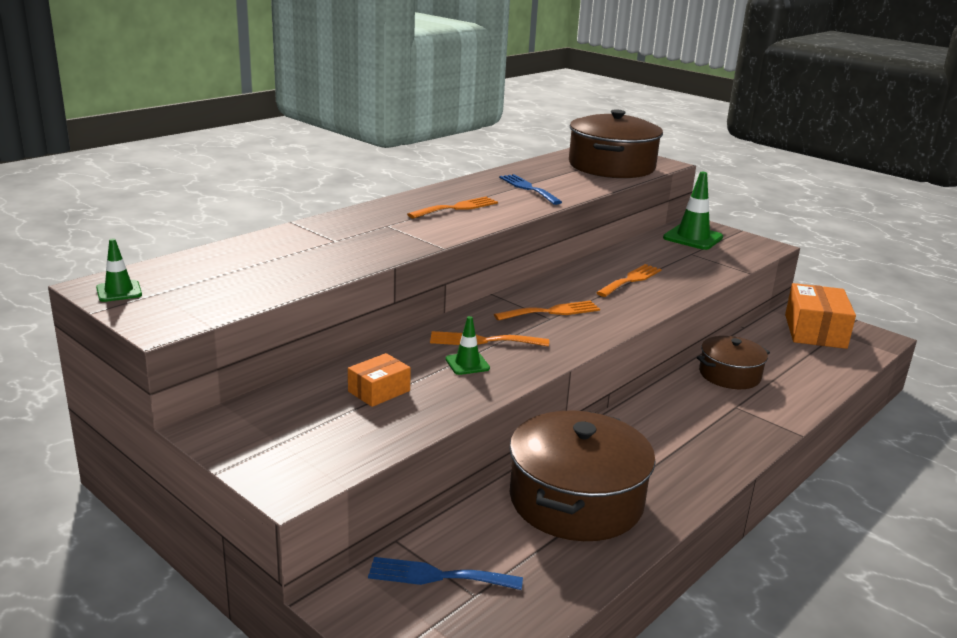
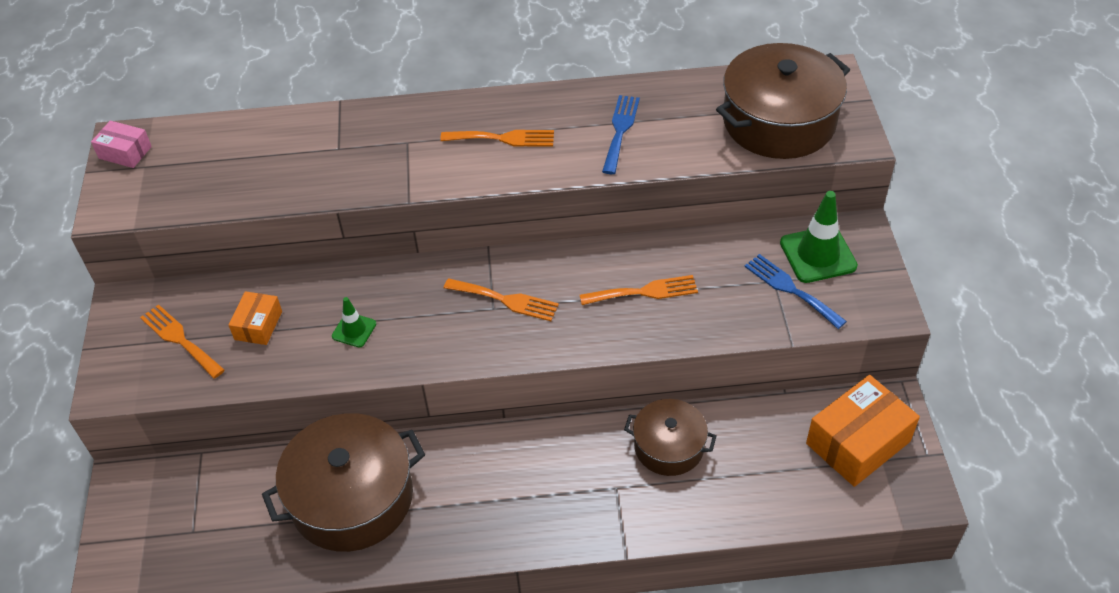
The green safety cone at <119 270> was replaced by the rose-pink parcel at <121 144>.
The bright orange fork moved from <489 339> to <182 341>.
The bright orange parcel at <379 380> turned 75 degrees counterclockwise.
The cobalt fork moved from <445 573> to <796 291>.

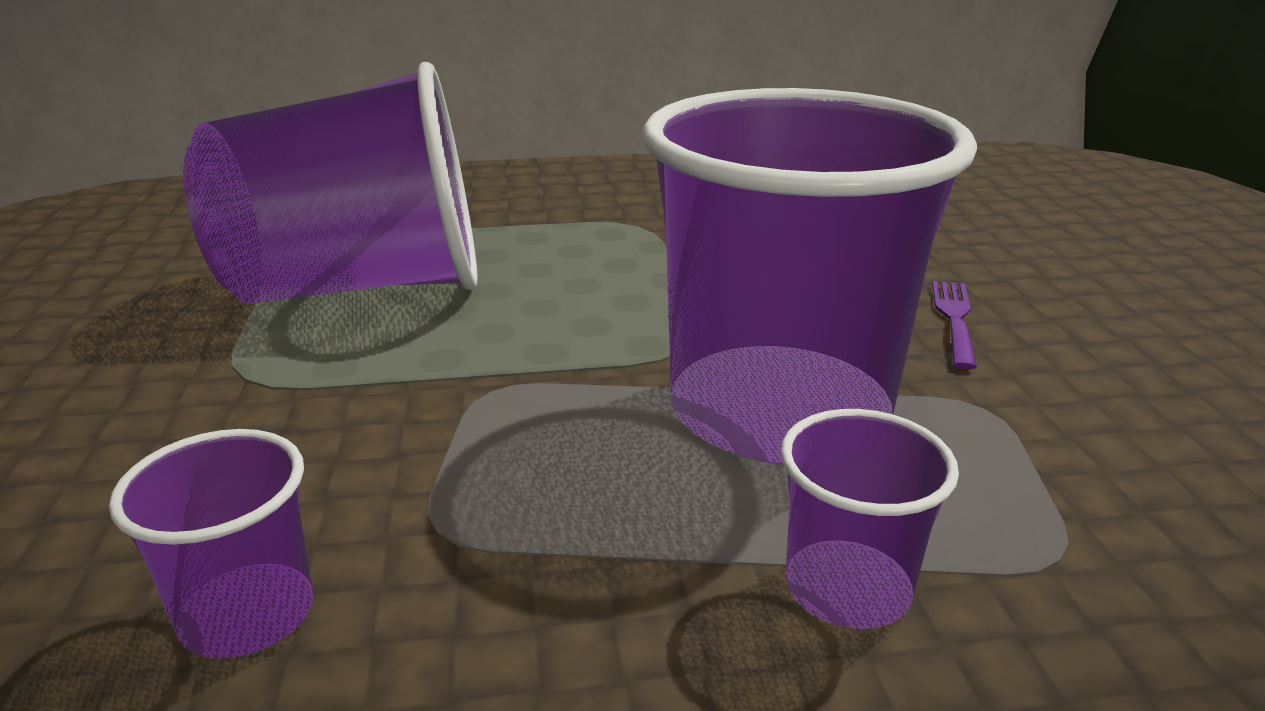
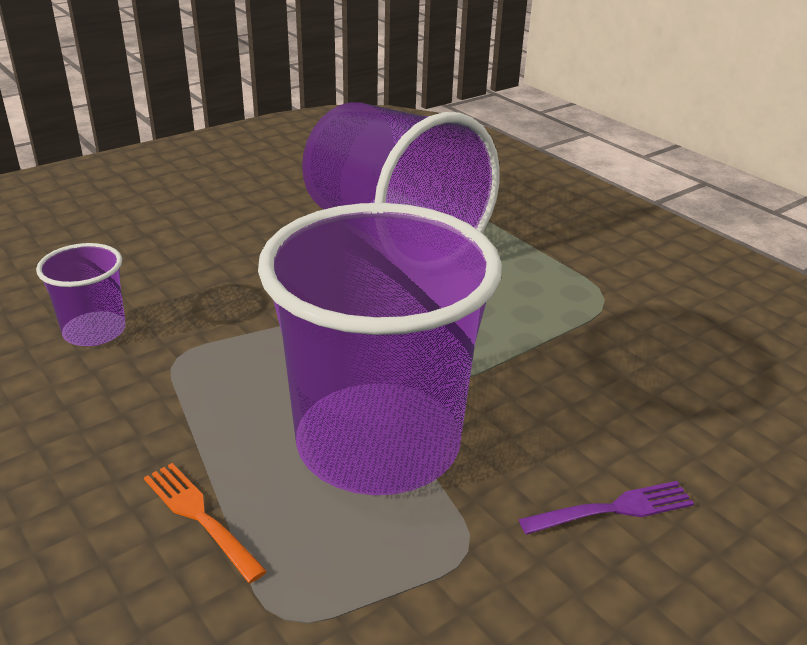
The purple beaker at <869 519> was replaced by the bright orange fork at <205 523>.

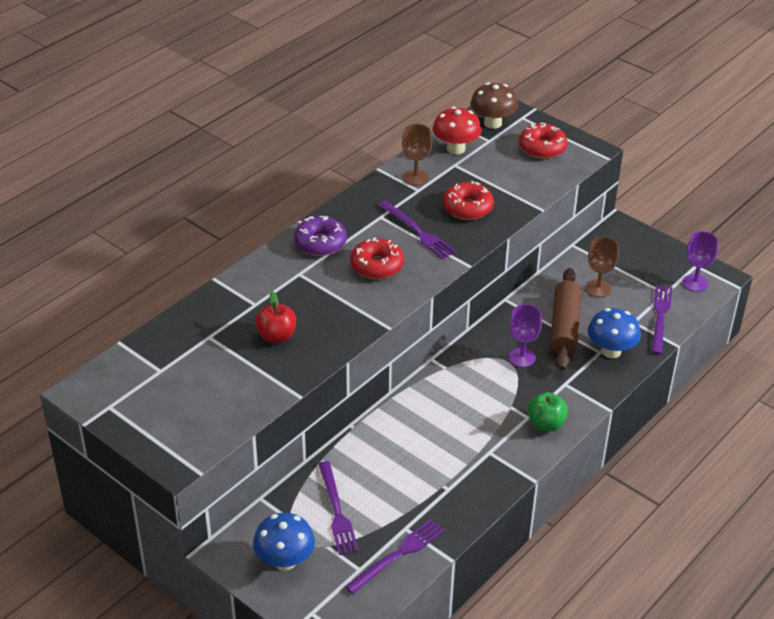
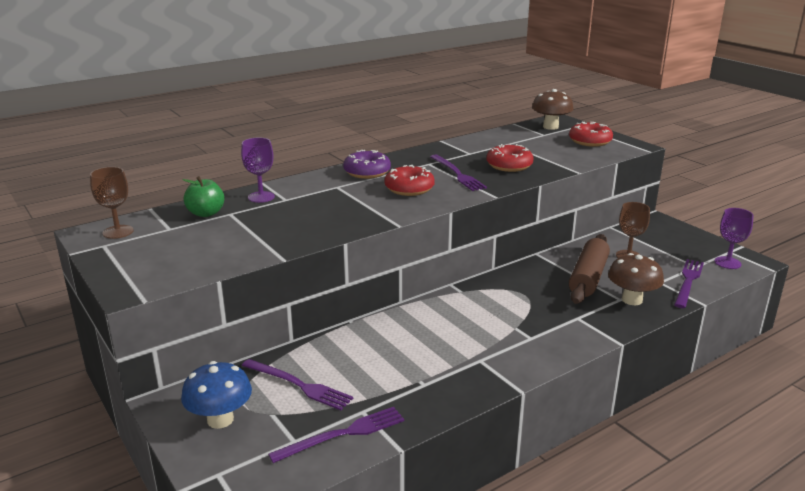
The russet chalice moved from <417 155> to <112 203>.
The green apple fruit moved from <547 412> to <203 196>.
The purple chalice moved from <525 335> to <258 170>.
The purple fork at <338 508> turned 60 degrees counterclockwise.
The cobalt toadstool at <614 333> became the russet toadstool at <636 279>.
The crimson apple fruit at <275 317> disappeared.
The crimson toadstool at <457 130> disappeared.

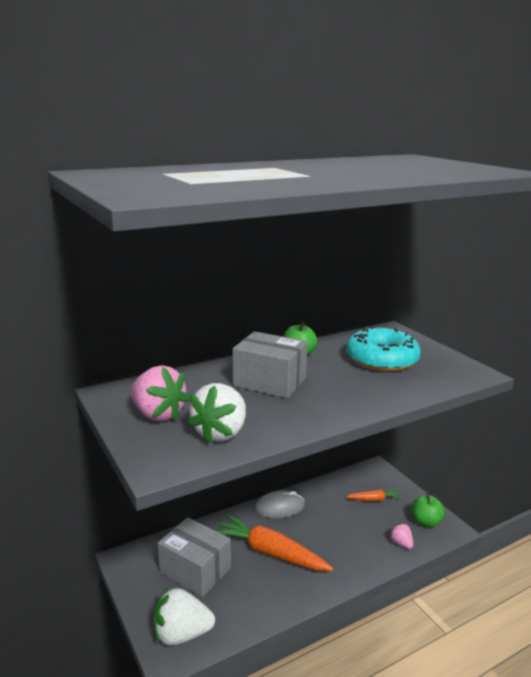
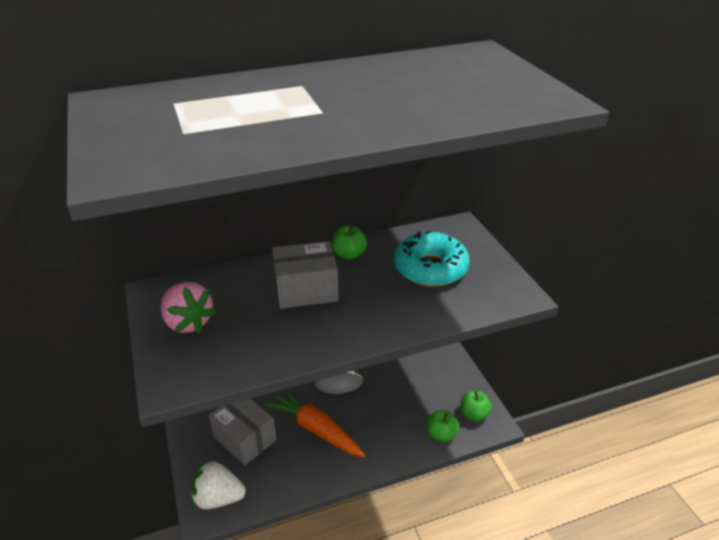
The gray parcel at <270 365> turned 45 degrees counterclockwise.
The rose-pink strawberry at <401 536> was replaced by the green apple fruit at <443 426>.
The white strawberry at <216 413> disappeared.
The bright orange root vegetable at <374 495> disappeared.

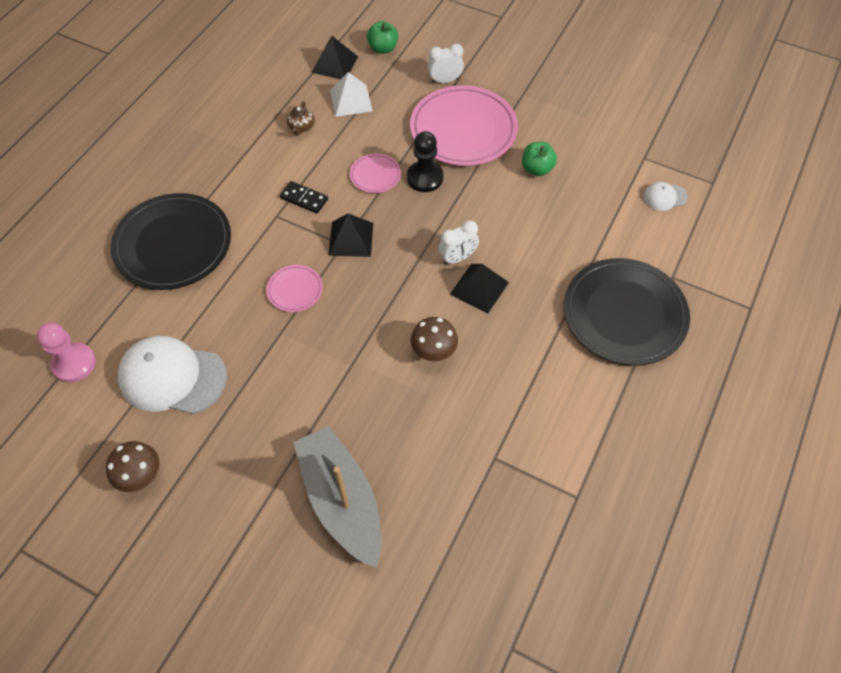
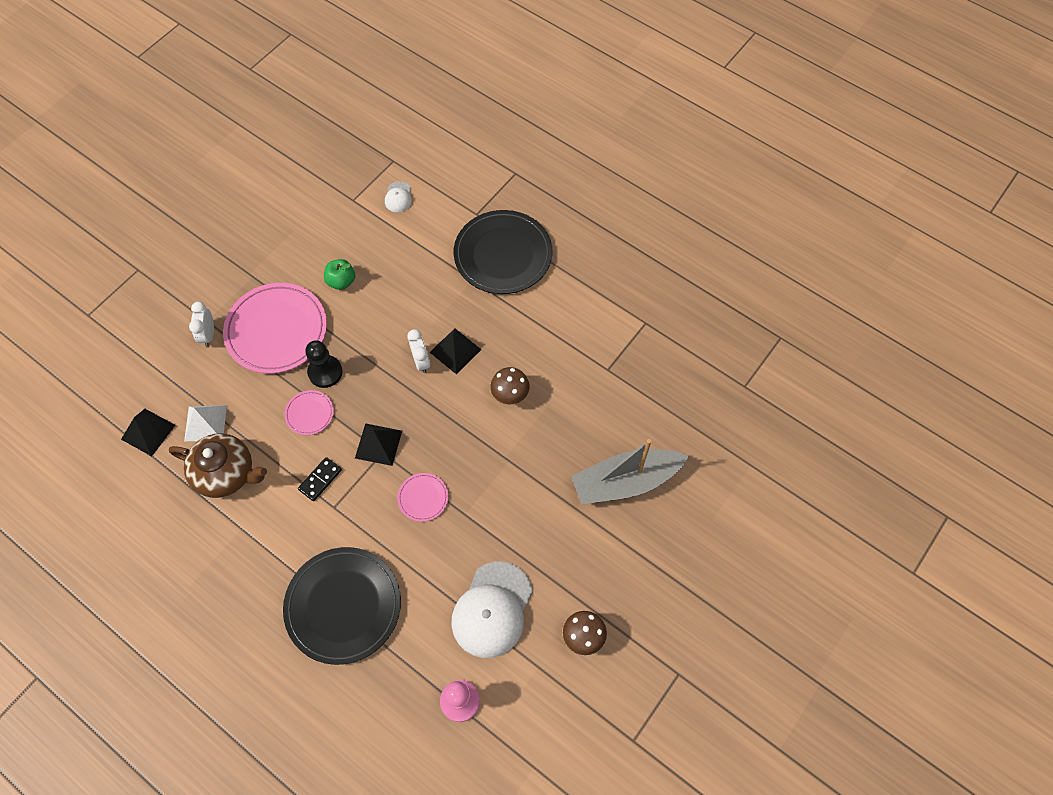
The russet china teapot at <300 118> changed to 2.27 times the size.
The green apple fruit at <382 37> disappeared.

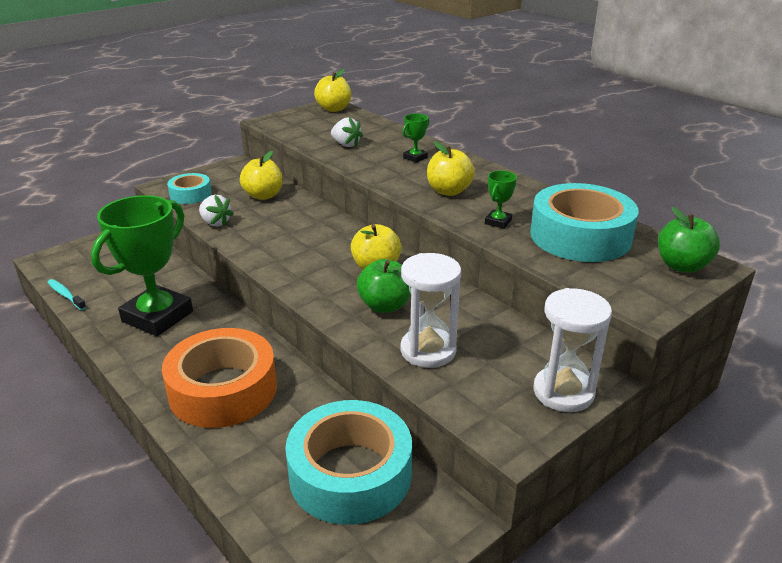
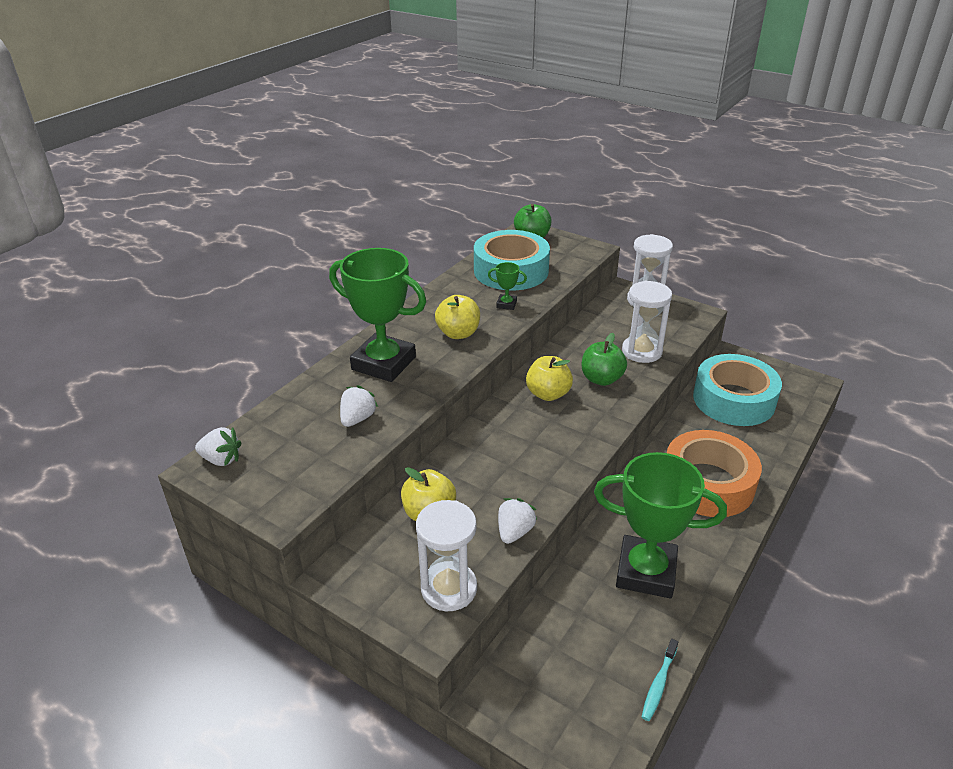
The yellow apple fruit at <332 90> was replaced by the white strawberry at <218 446>.
The green trophy at <415 138> changed to 2.45 times the size.
The teal tape at <189 188> was replaced by the white sandglass at <446 555>.

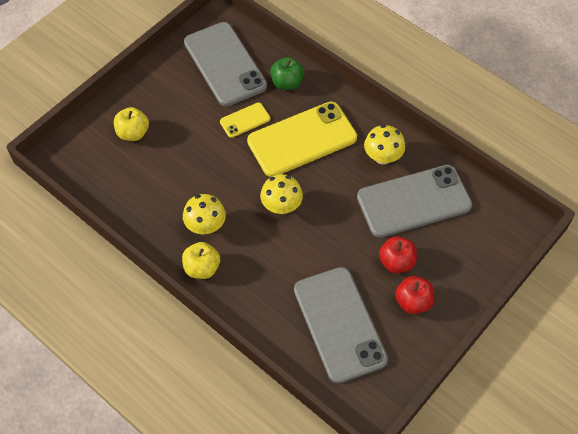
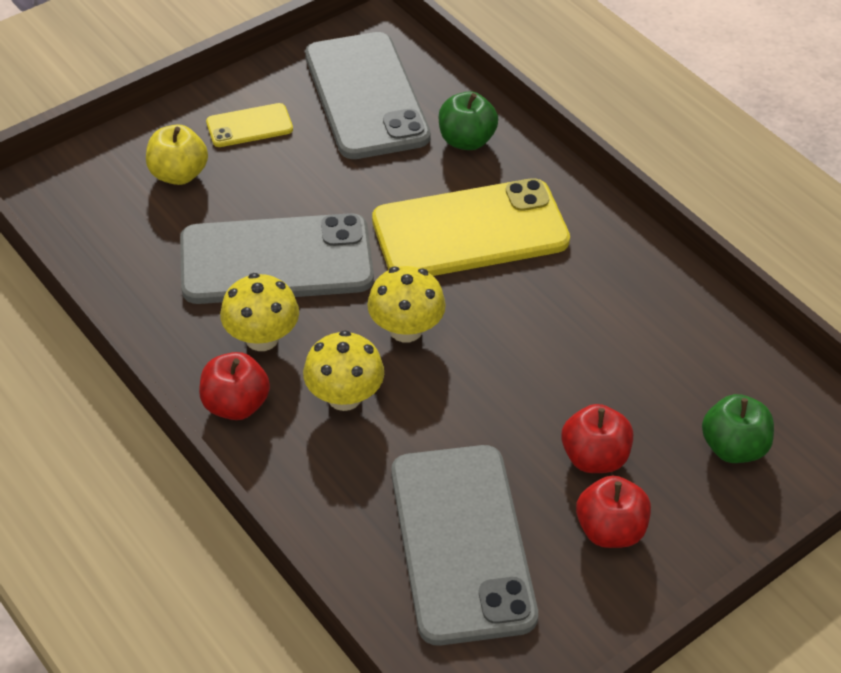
The gray phone moved from <414 201> to <277 258>.
The yellow apple fruit at <201 260> became the crimson apple fruit at <234 386>.
The yellow phone moved from <245 120> to <249 125>.
The yellow toadstool moved from <384 144> to <343 370>.
The green apple fruit at <738 428> appeared.

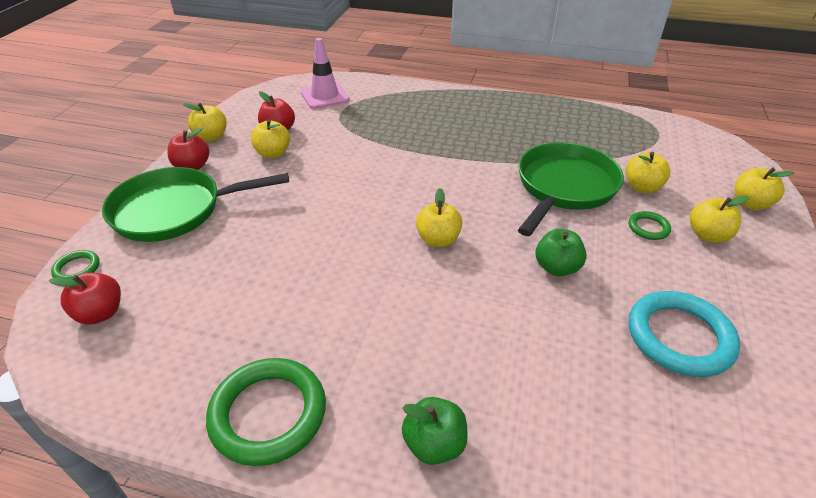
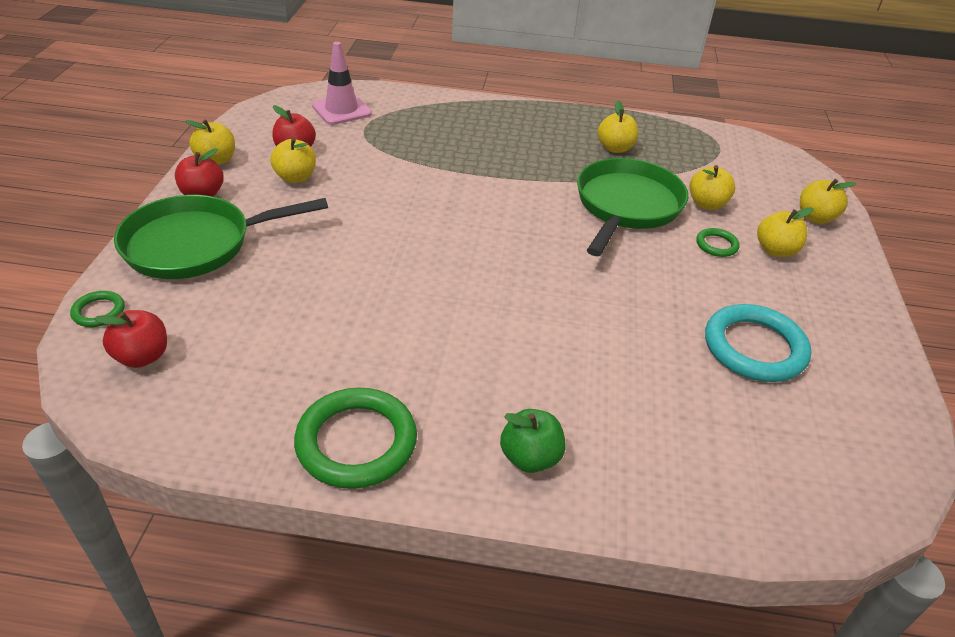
The yellow apple fruit moved from <439 217> to <618 127>.
The green apple fruit at <561 253> disappeared.

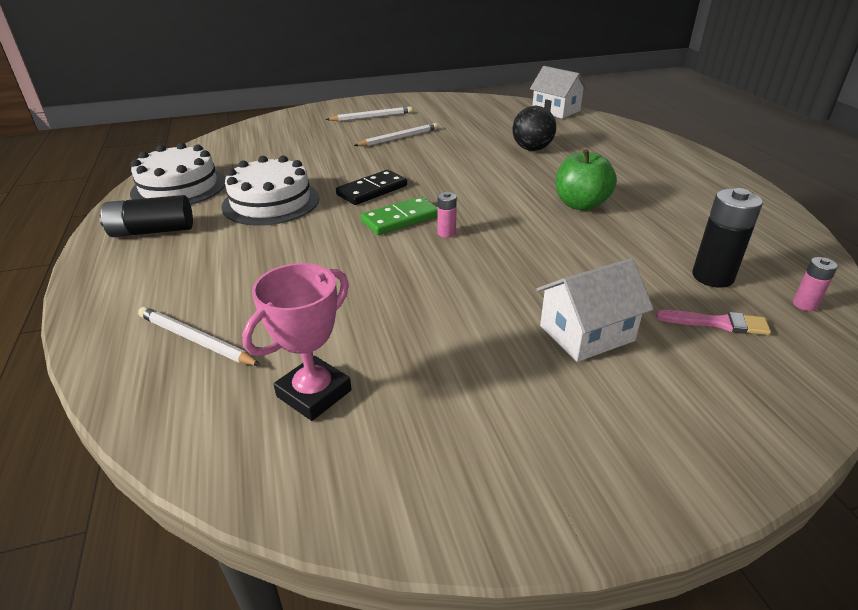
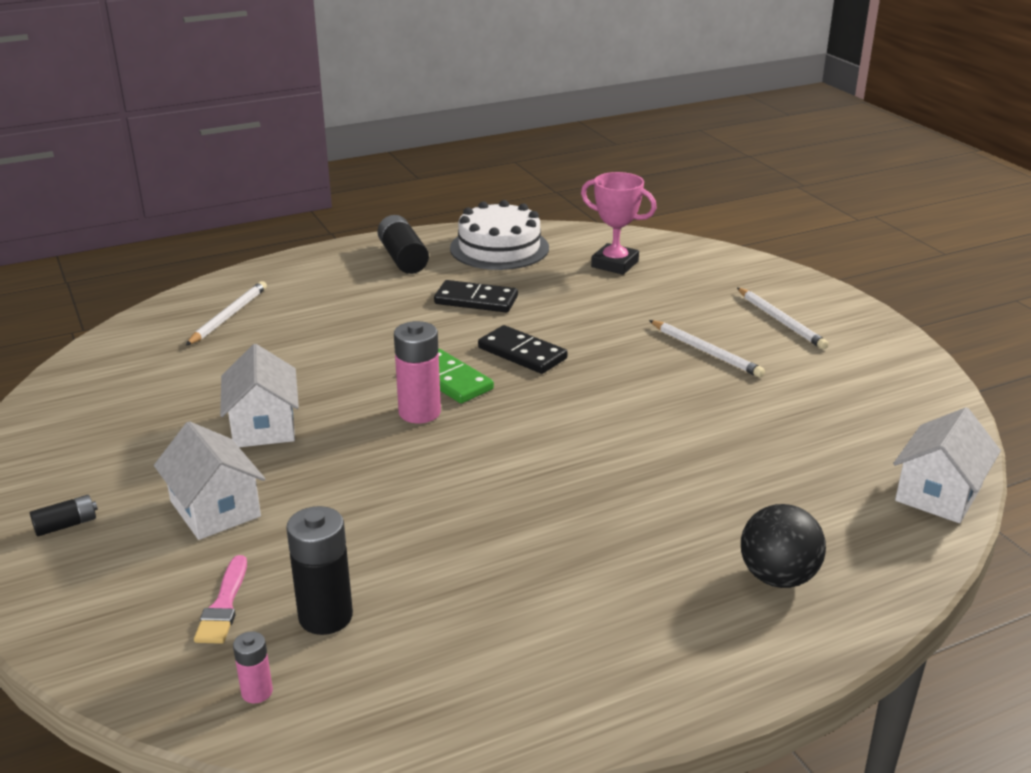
The ebony battery at <64 515> appeared.
The white house at <259 395> appeared.
The rose-pink battery at <447 215> changed to 1.88 times the size.
The white cake at <270 191> was replaced by the ebony domino at <476 296>.
The rose-pink trophy moved from <297 342> to <619 223>.
The ebony ball moved from <534 128> to <783 546>.
The green apple fruit at <586 180> disappeared.

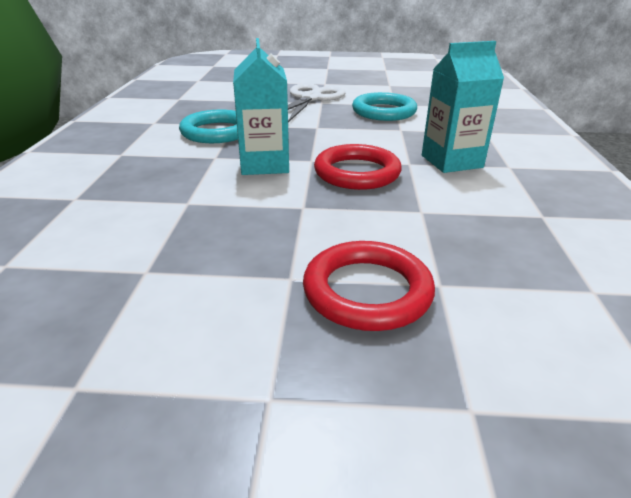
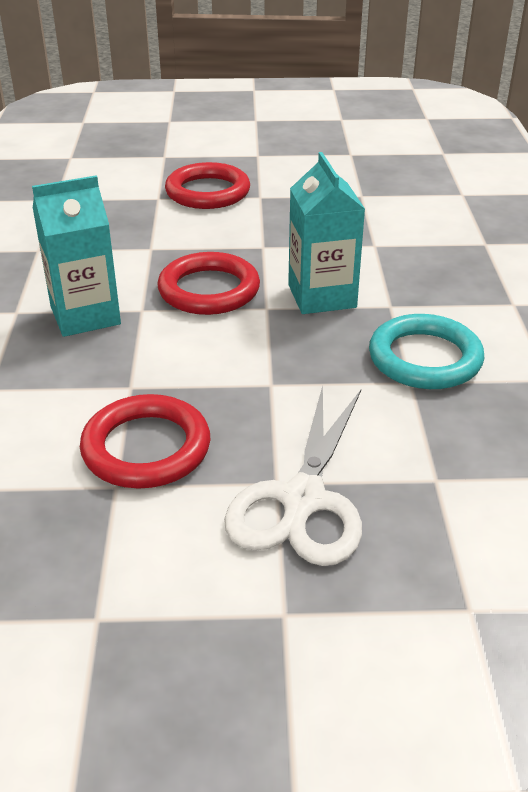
The teal ring at <384 106> became the crimson ring at <145 441>.

